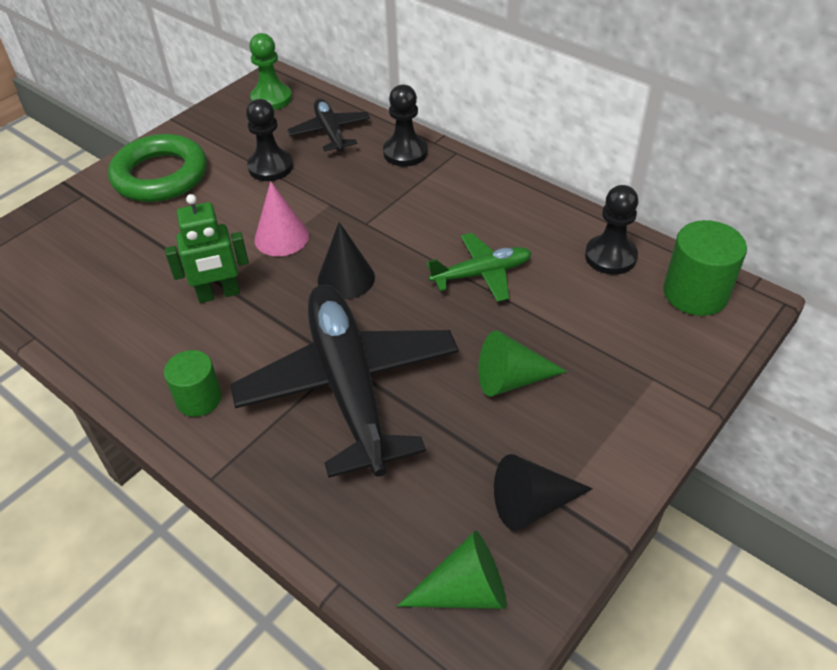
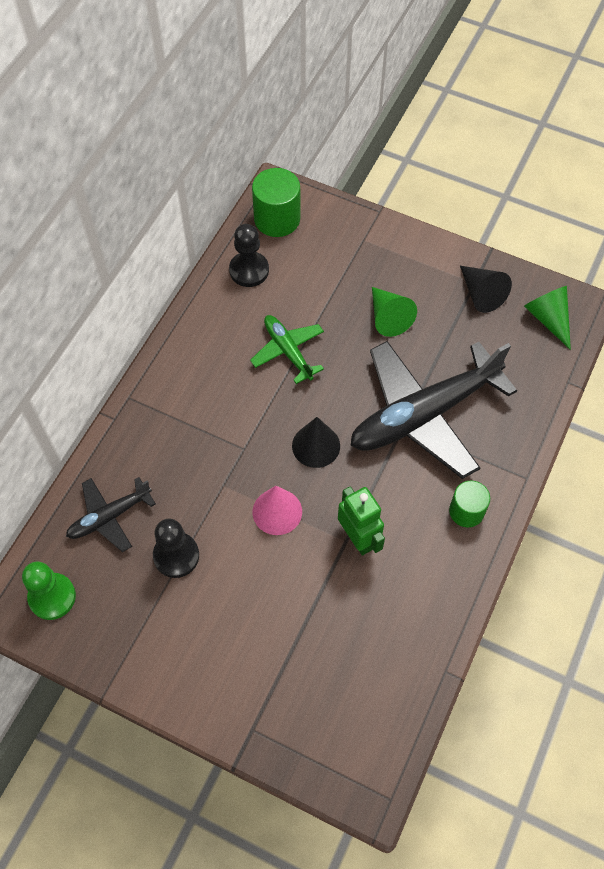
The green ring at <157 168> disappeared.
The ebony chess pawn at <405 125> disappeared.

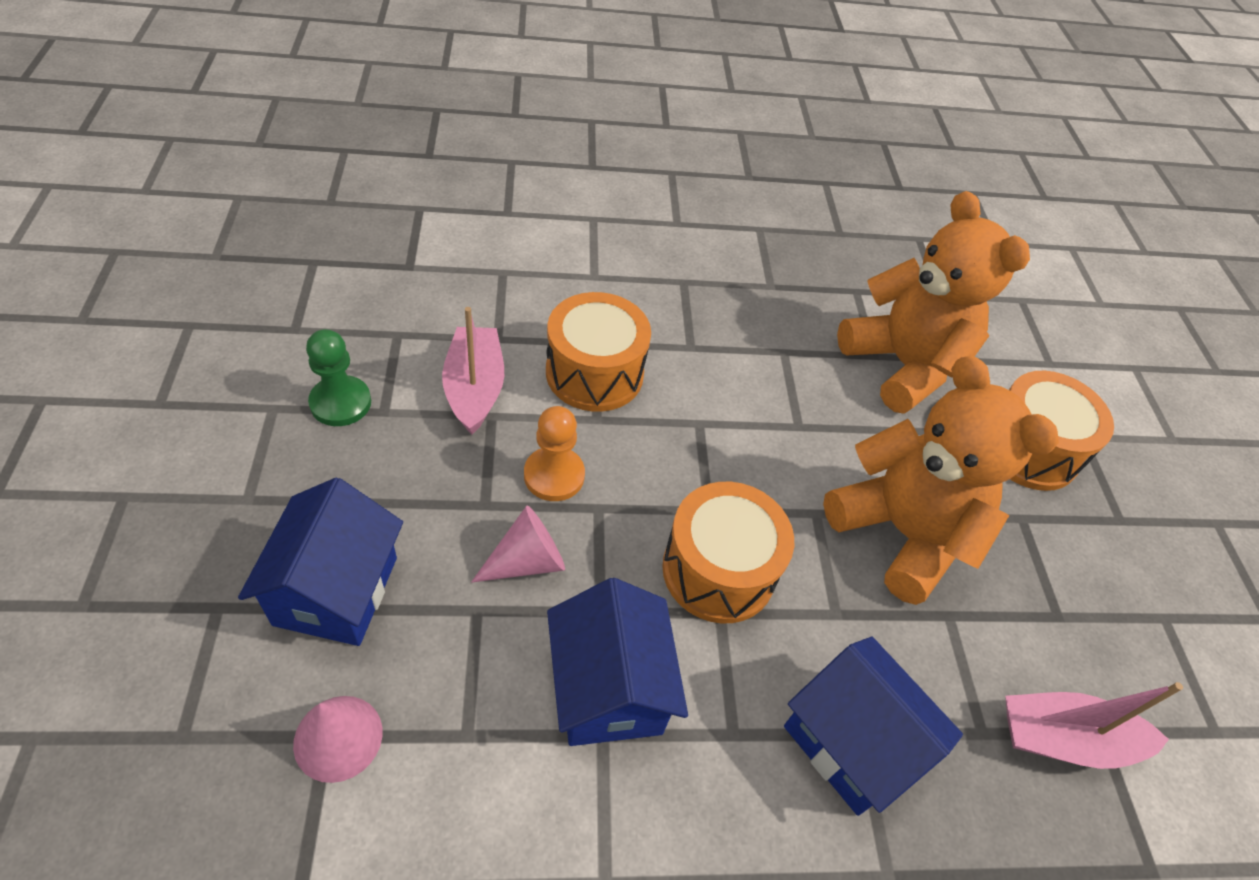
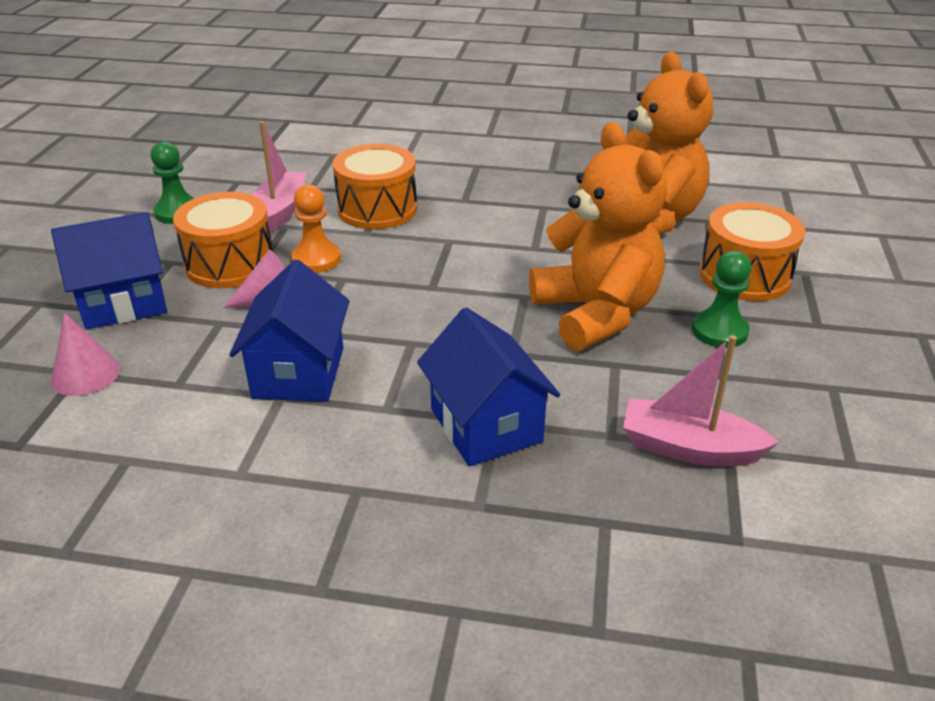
The cobalt house at <320 562> turned 45 degrees clockwise.
The bright orange snare drum moved from <728 553> to <223 240>.
The green chess pawn at <722 299> appeared.

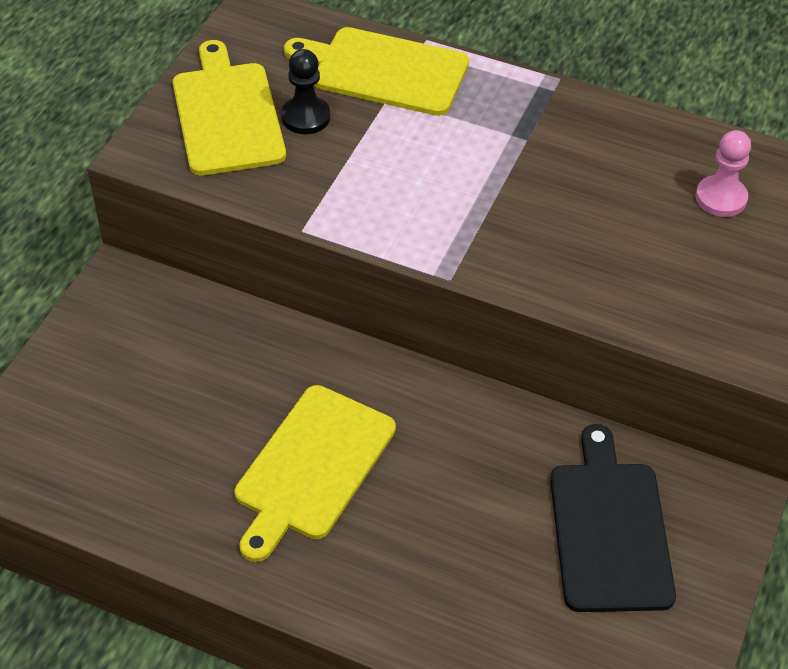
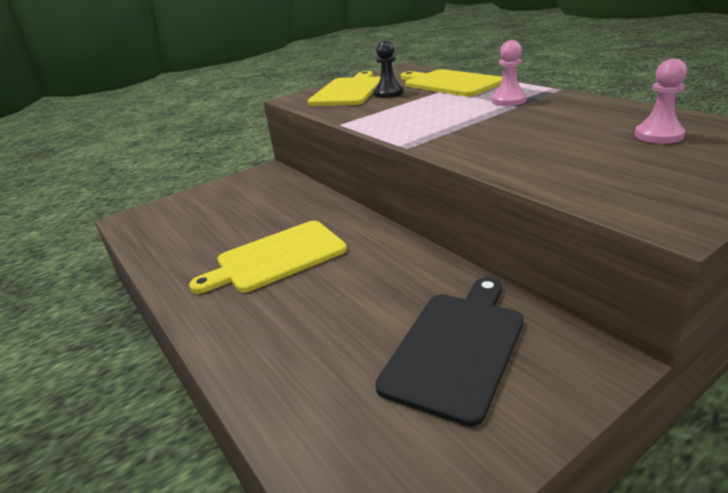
The rose-pink chess pawn at <509 73> appeared.

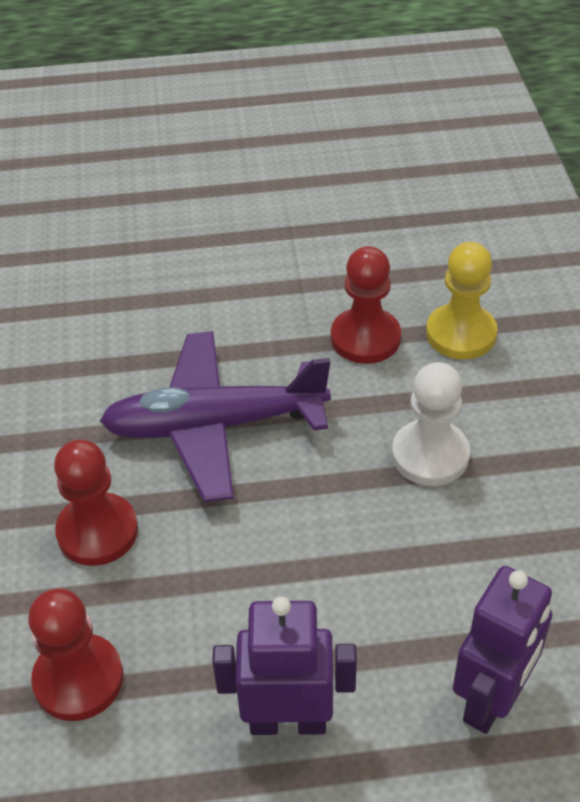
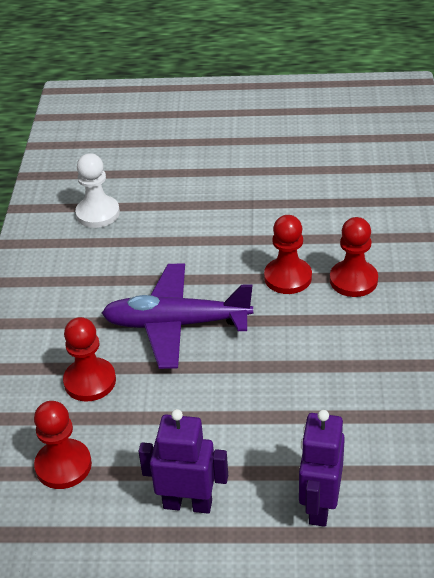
The white chess pawn moved from <431 424> to <97 190>.
The purple toy robot at <502 650> turned 150 degrees clockwise.
The yellow chess pawn at <462 300> became the crimson chess pawn at <354 257>.

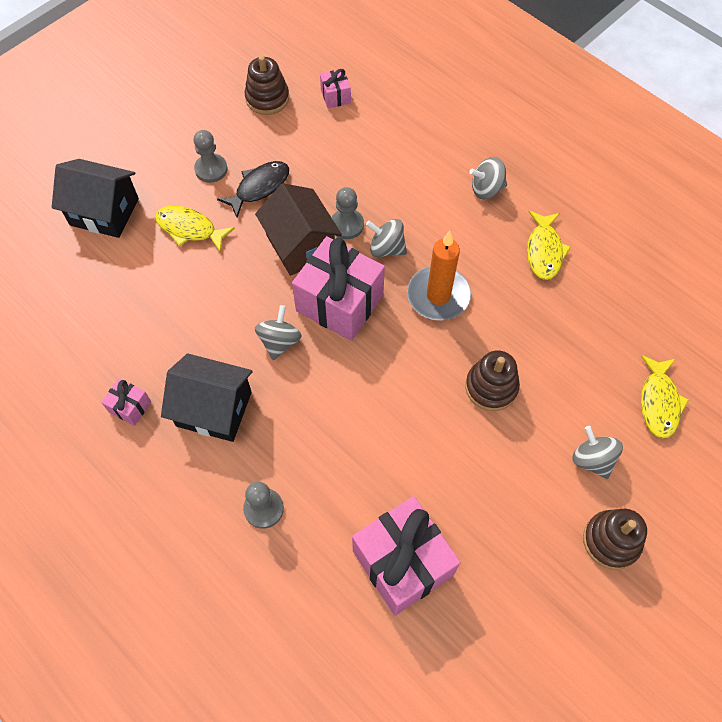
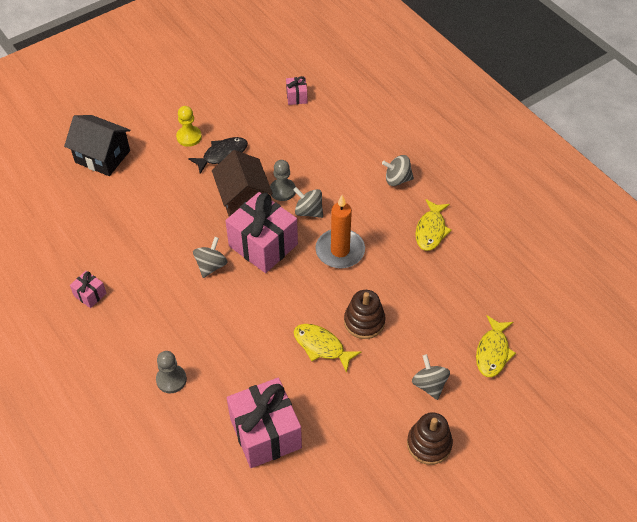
The gray chess pawn at <210 156> became the yellow chess pawn at <189 126>.
The yellow toy fish moved from <195 229> to <327 348>.
The ebony house at <207 397> disappeared.
The russet ring stacker at <267 85> disappeared.

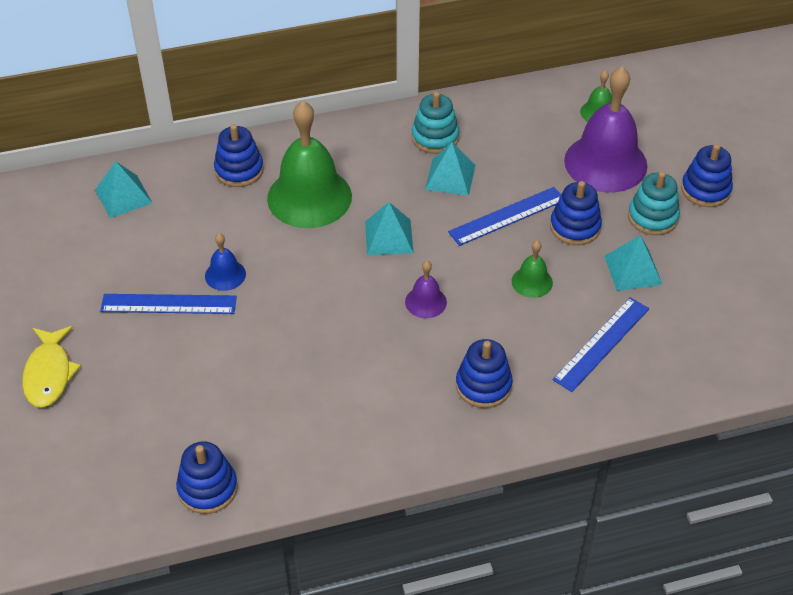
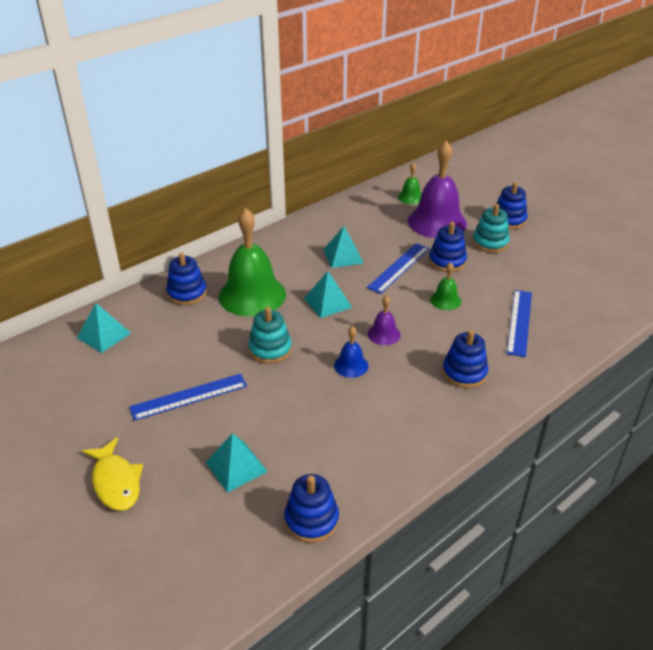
The teal pyramid shape moved from <633 263> to <237 463>.
The teal ring stacker moved from <435 123> to <270 335>.
The cobalt school bell moved from <225 262> to <351 352>.

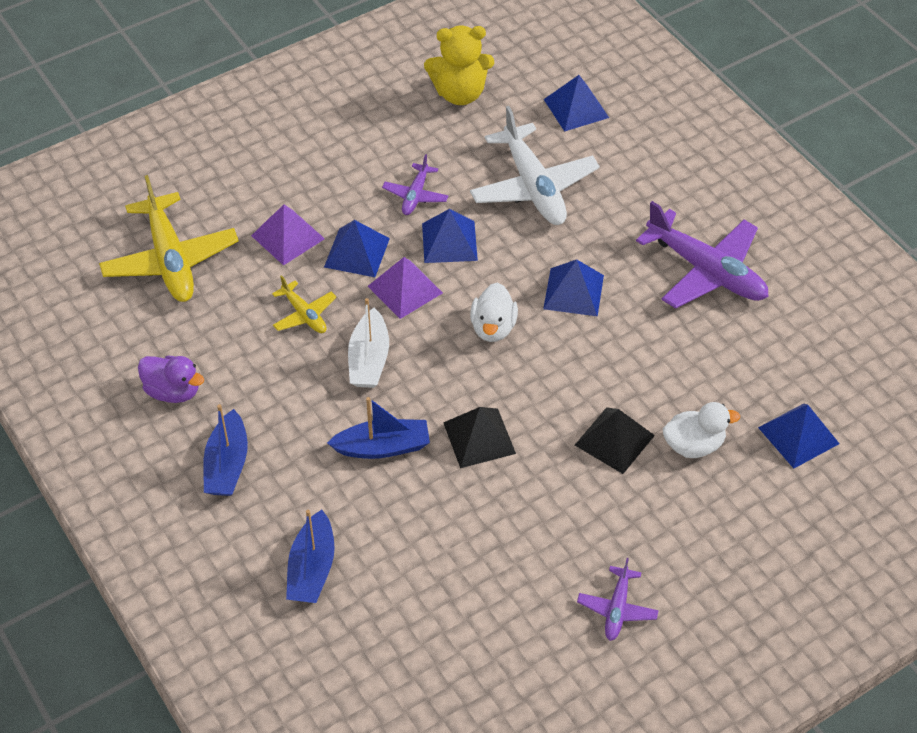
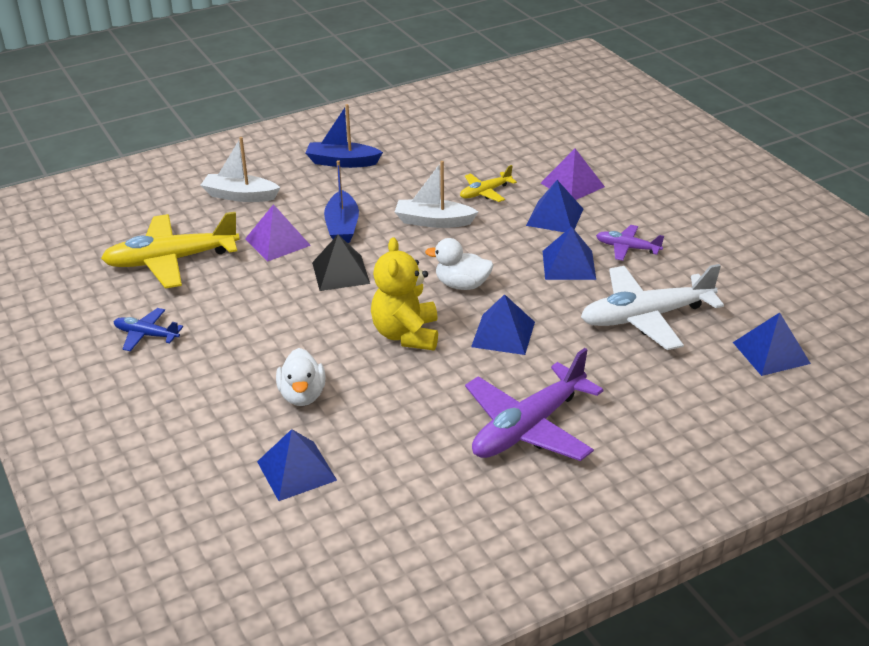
The yellow plane moved from <169 238> to <170 249>.
The purple plane at <618 599> became the cobalt plane at <148 329>.
The cobalt boat at <310 556> became the white boat at <240 169>.
The purple pyramid shape moved from <405 288> to <278 233>.
The yellow teddy moved from <459 65> to <404 294>.
The purple duck at <171 379> disappeared.
The ebony pyramid shape at <615 440> disappeared.

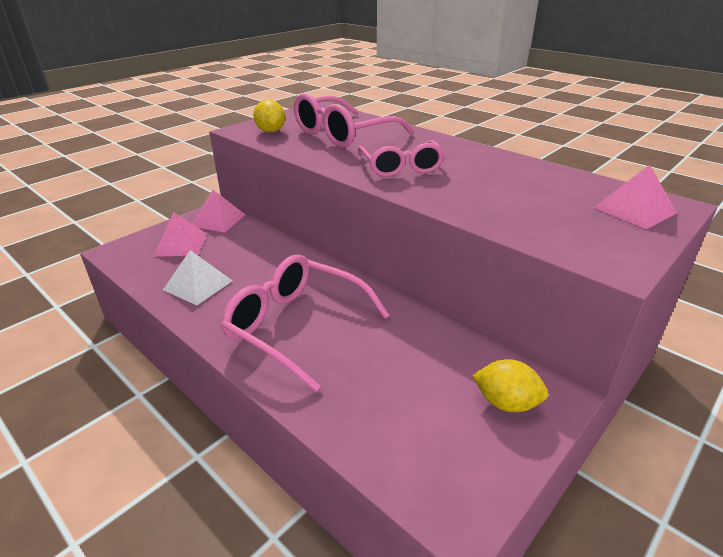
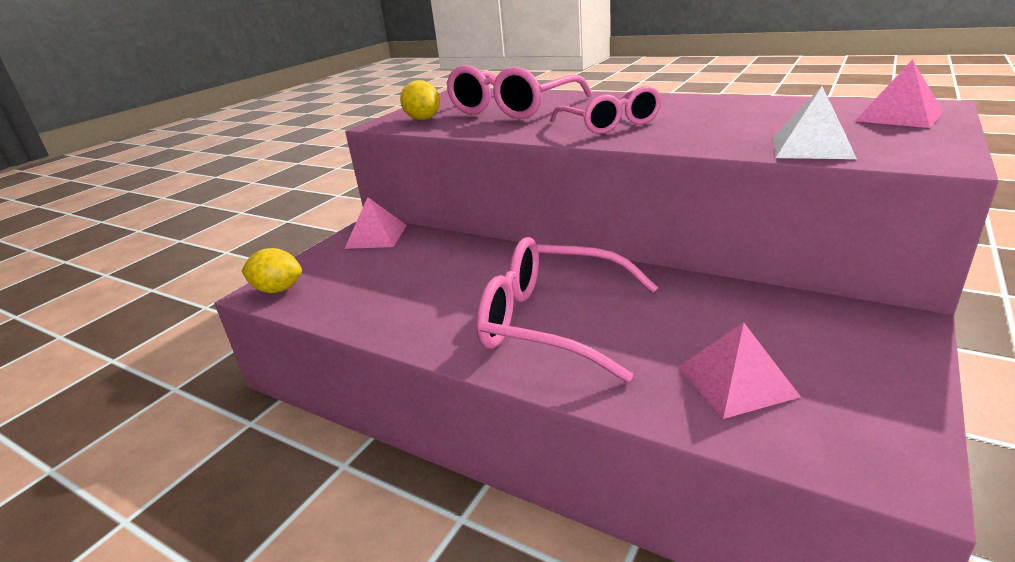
The yellow citrus fruit moved from <510 385> to <272 270>.
The rose-pink pyramid shape moved from <180 234> to <739 370>.
The white pyramid shape moved from <198 277> to <815 122>.

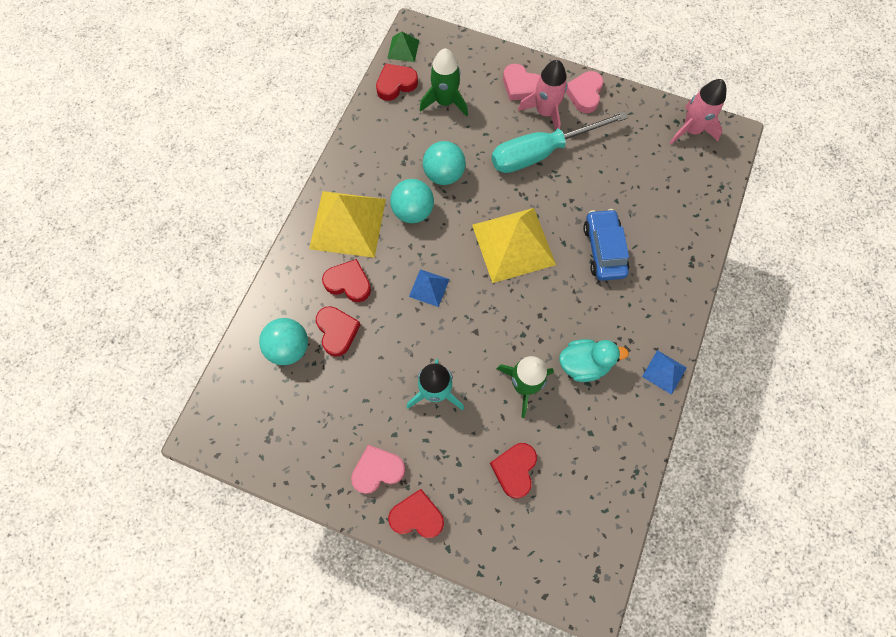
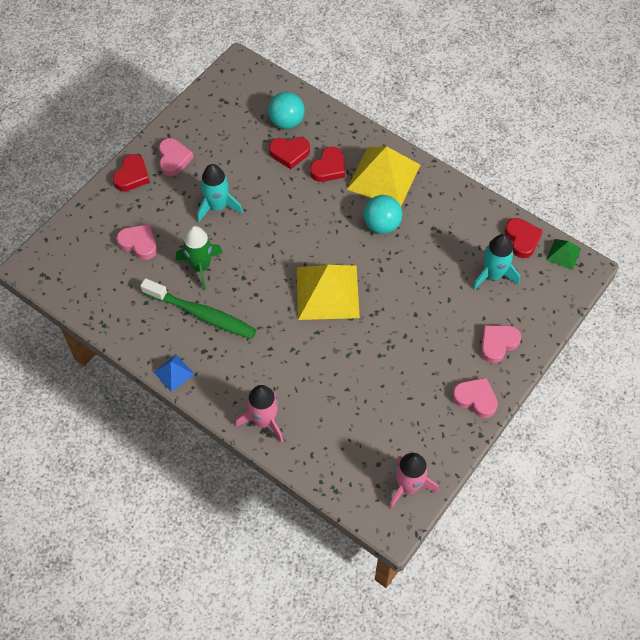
The crimson heart at <513 471> became the rose-pink heart at <137 242>.
The teal duck at <594 360> was replaced by the green tooth brush at <198 308>.
The rose-pink rocket moved from <542 95> to <259 414>.
The green rocket at <444 82> became the teal rocket at <496 262>.
The cobalt pyramid shape at <429 288> disappeared.
The teal ball at <444 163> disappeared.
The teal screwdriver at <559 142> disappeared.
The cobalt toy car at <606 245> disappeared.

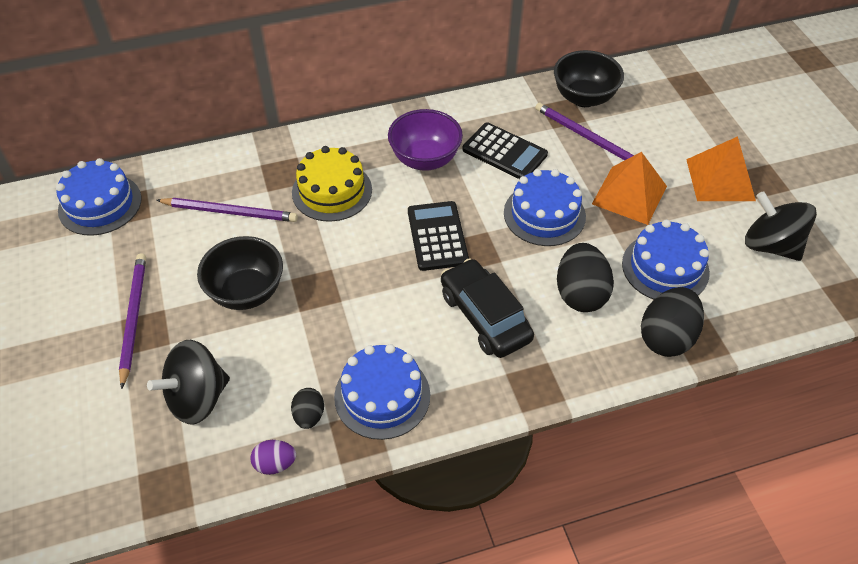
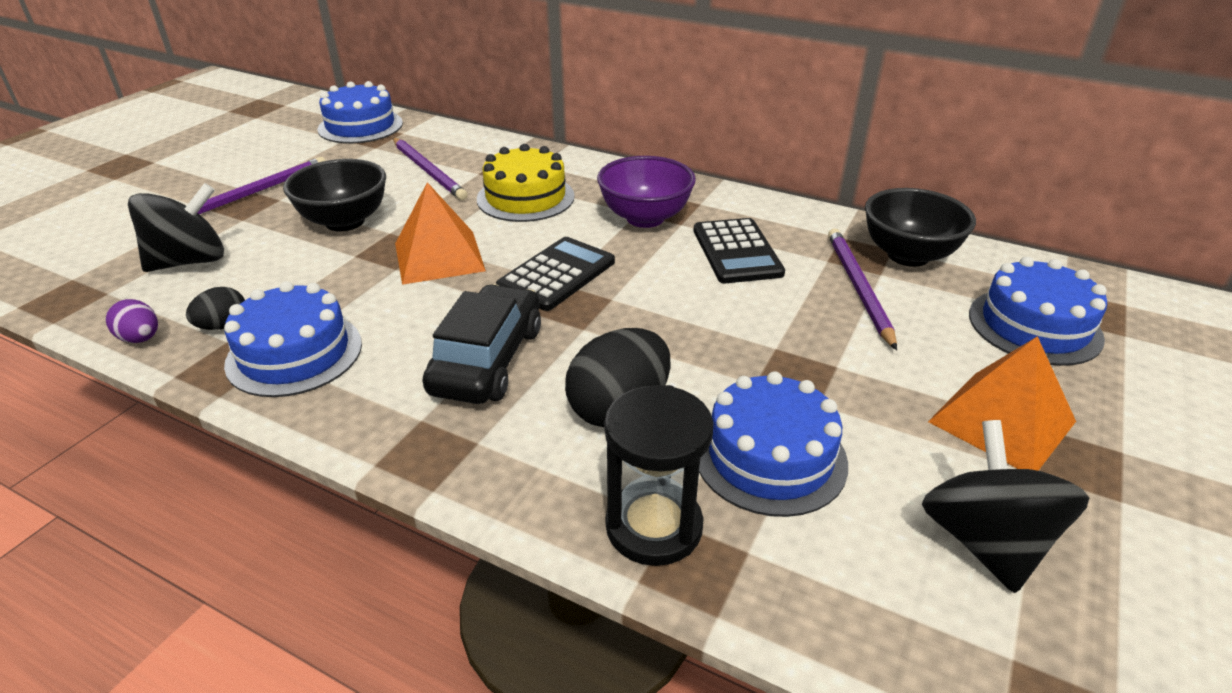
The ebony whirligig at <188 382> turned 135 degrees clockwise.
The bright orange pyramid shape moved from <629 188> to <440 233>.
The ebony egg at <672 322> was replaced by the ebony sandglass at <659 475>.
The cobalt cake moved from <545 207> to <1038 311>.

